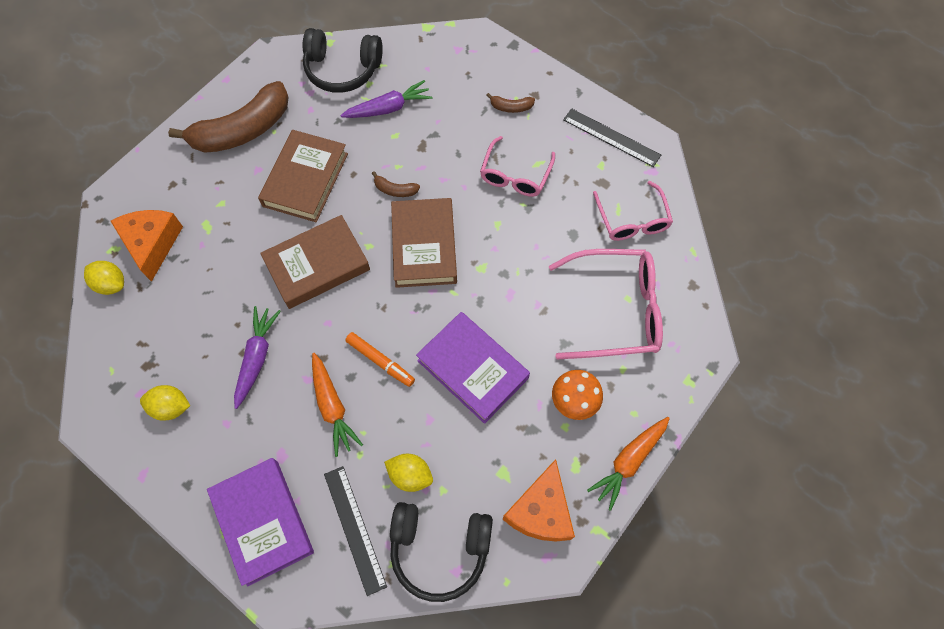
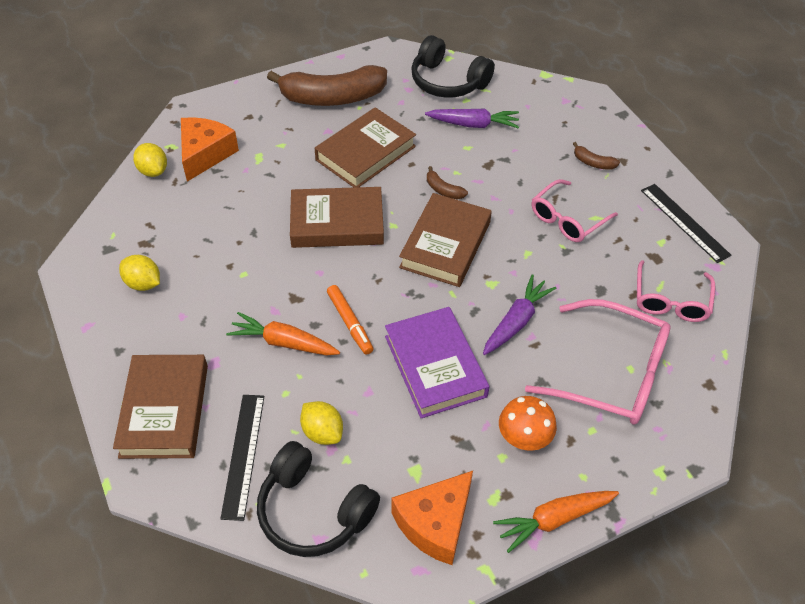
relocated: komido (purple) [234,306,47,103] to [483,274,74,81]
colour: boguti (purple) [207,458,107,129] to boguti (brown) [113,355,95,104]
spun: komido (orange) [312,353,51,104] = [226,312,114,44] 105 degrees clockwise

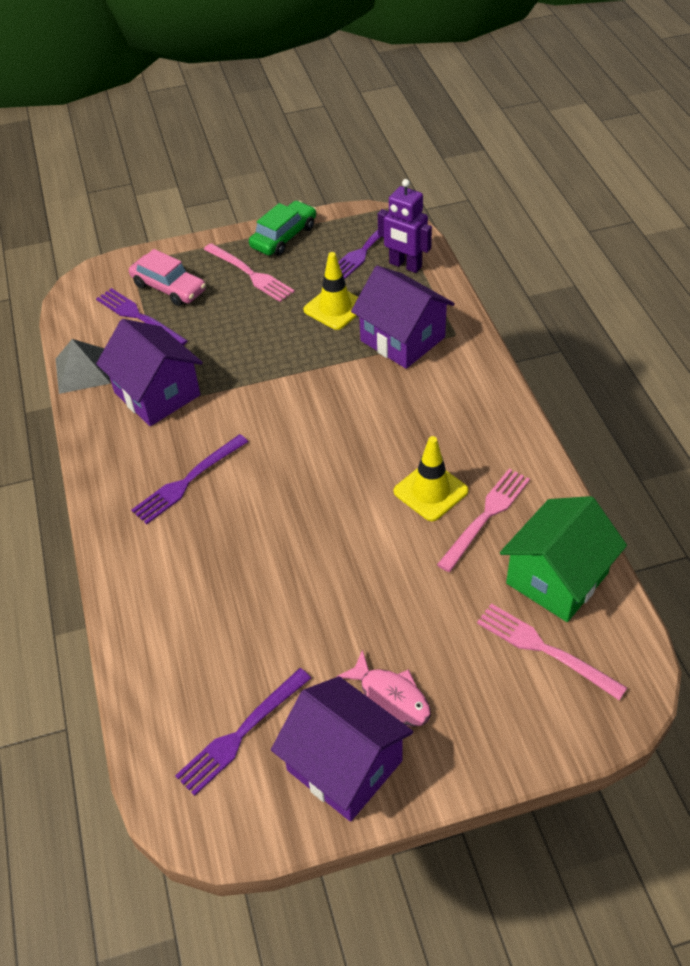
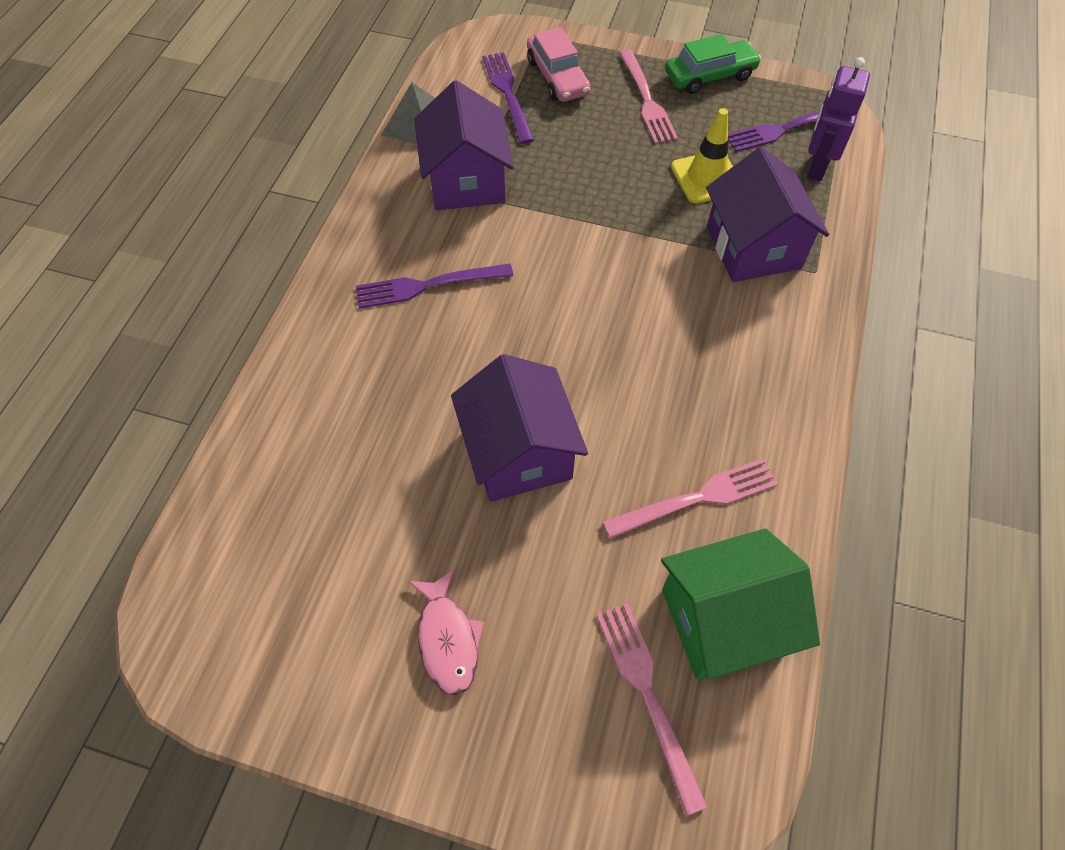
missing: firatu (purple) [175,668,136,128]; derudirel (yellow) [394,436,74,85]
relocated: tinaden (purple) [271,676,142,146] to [451,354,137,148]
spun: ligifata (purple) [378,179,54,94] = [807,57,63,124] 45 degrees clockwise

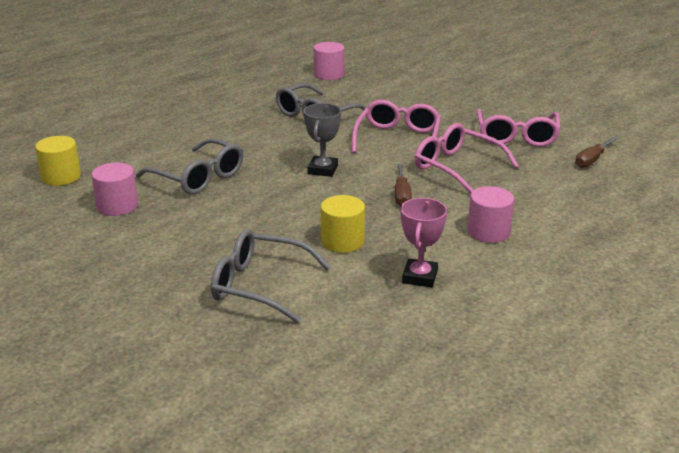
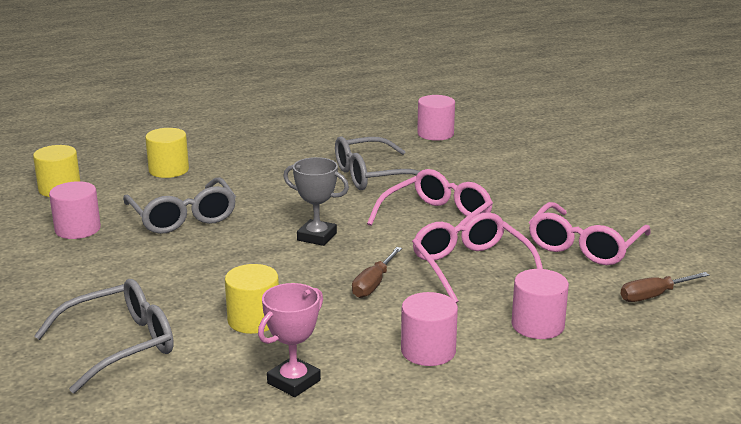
appeared: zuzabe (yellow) [145,128,44,50]; zuzabe (pink) [511,269,58,70]
spun: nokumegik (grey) [211,229,120,94] = [34,279,139,115] 105 degrees clockwise; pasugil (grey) [303,103,38,74] = [283,157,66,89] 75 degrees clockwise

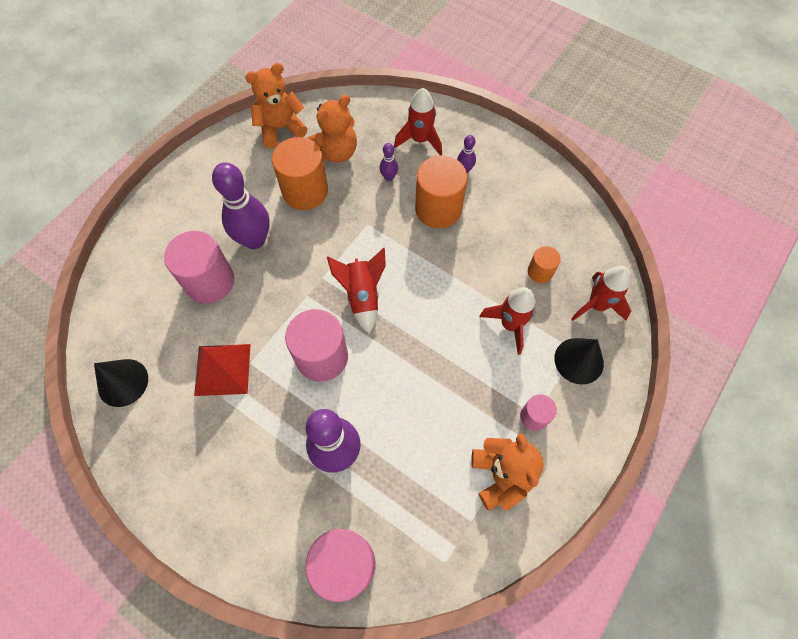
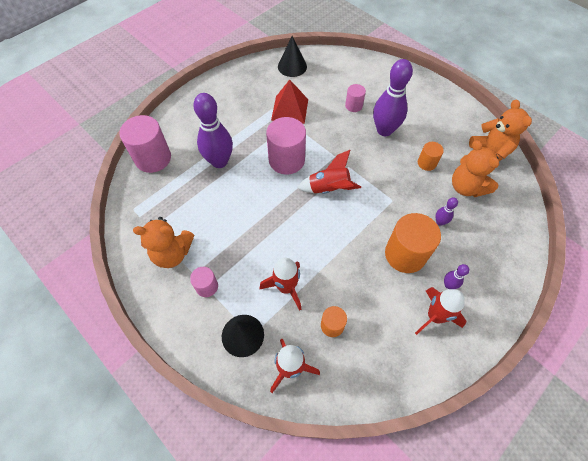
relocated: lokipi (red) [394,88,48,67] to [415,287,51,48]
size: zuzabe (pink) [164,231,70,72] = [345,84,21,28] x0.52; zuzabe (orange) [272,137,56,73] = [418,142,26,29] x0.52

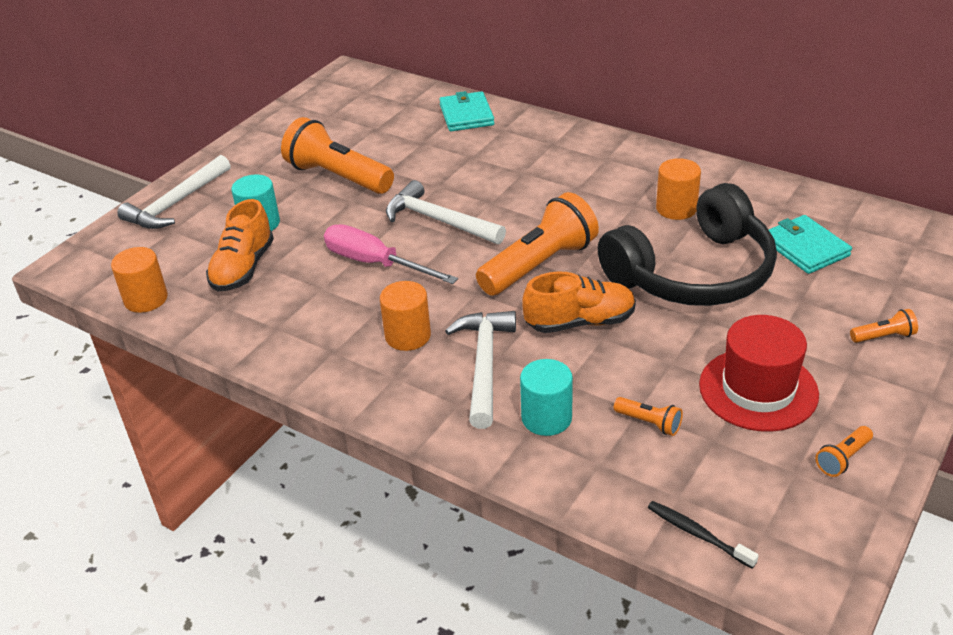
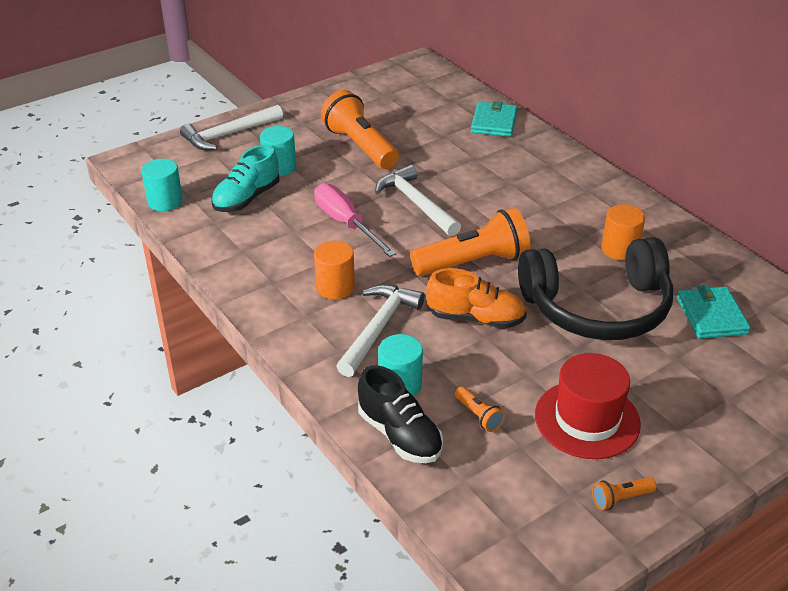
missing: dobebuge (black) [648,501,111,68]; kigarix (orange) [850,309,68,34]
appeared: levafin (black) [358,365,85,98]
colour: zuzabe (orange) [111,247,57,66] to zuzabe (turquoise) [142,159,41,52]; levafin (orange) [206,199,68,92] to levafin (turquoise) [212,145,68,67]

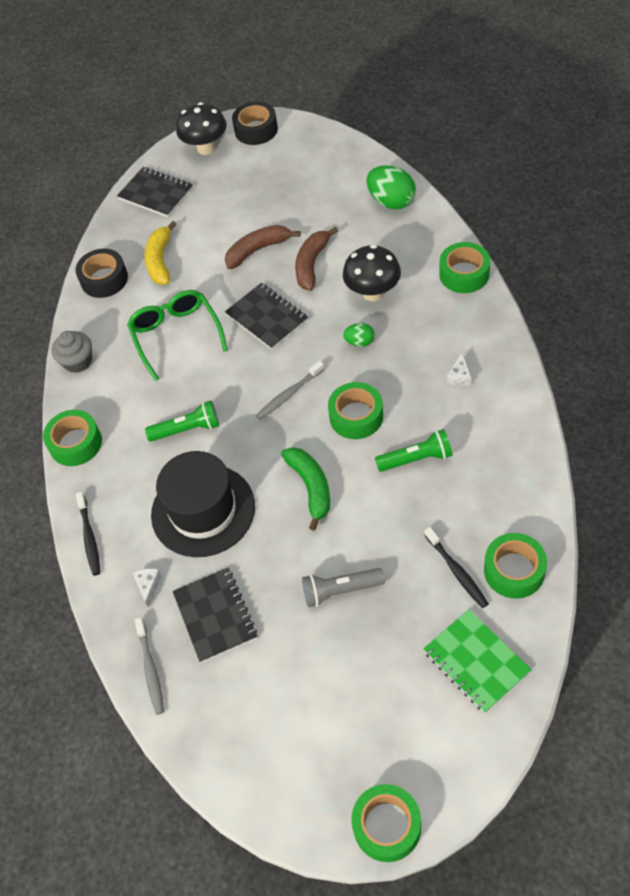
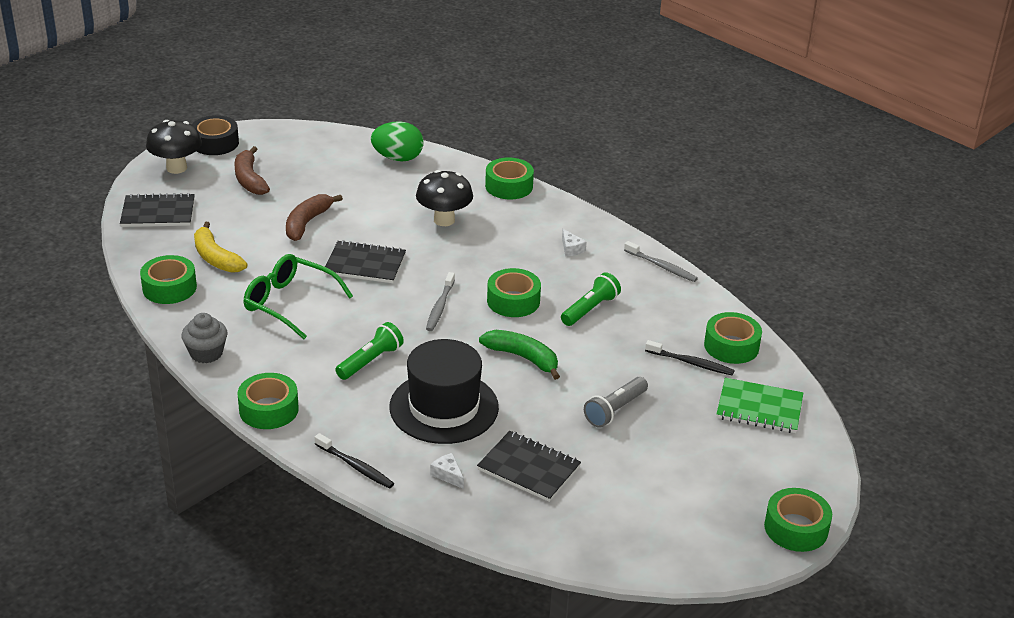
missing: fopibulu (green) [343,323,32,24]
relocated: dobebuge (grey) [135,617,29,98] to [624,241,74,41]; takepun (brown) [295,227,43,64] to [234,146,36,49]
colour: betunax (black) [76,249,52,49] to betunax (green) [140,255,57,49]

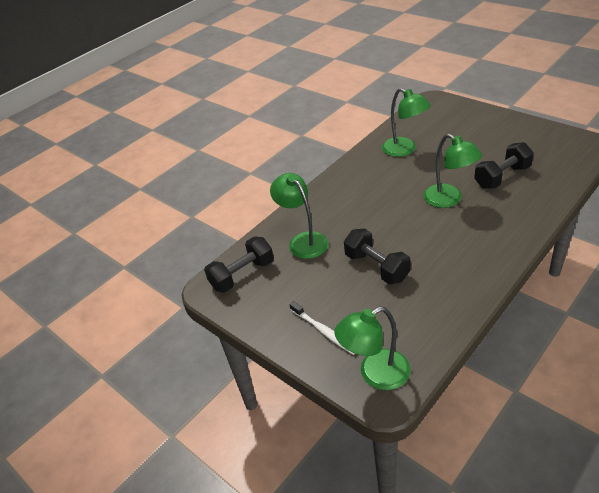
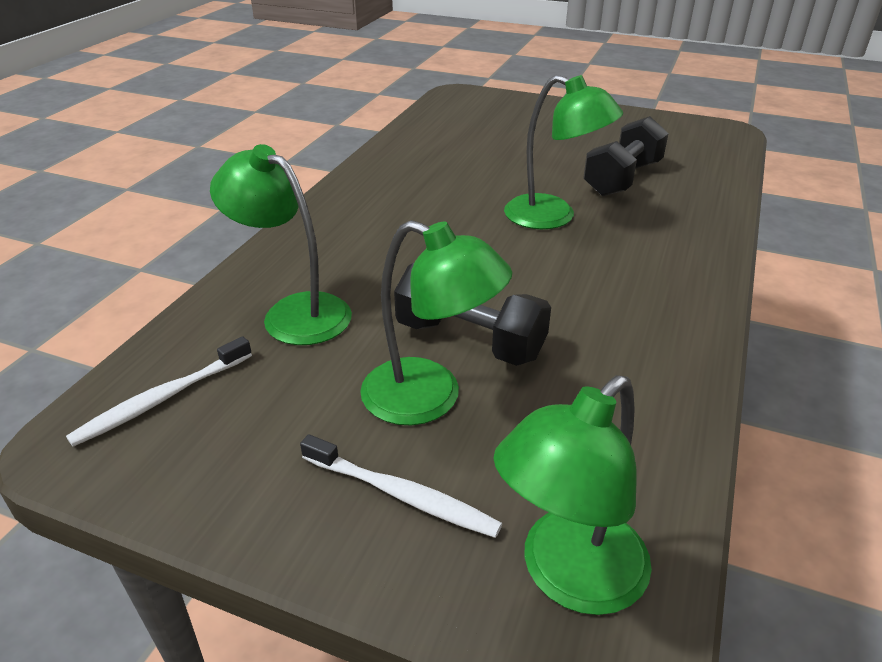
relocated: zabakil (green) [382,88,49,69] to [360,220,153,205]
exchanged: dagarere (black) [204,236,70,57] to dobebuge (white) [66,336,186,111]

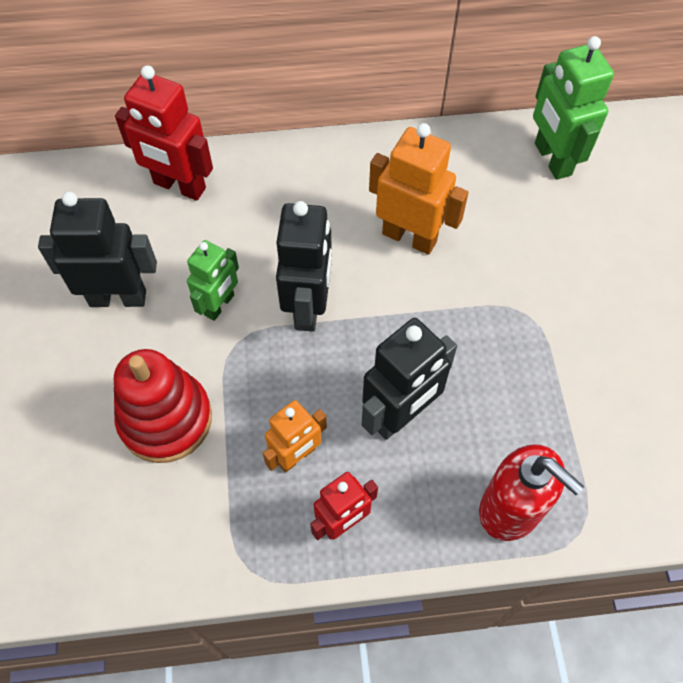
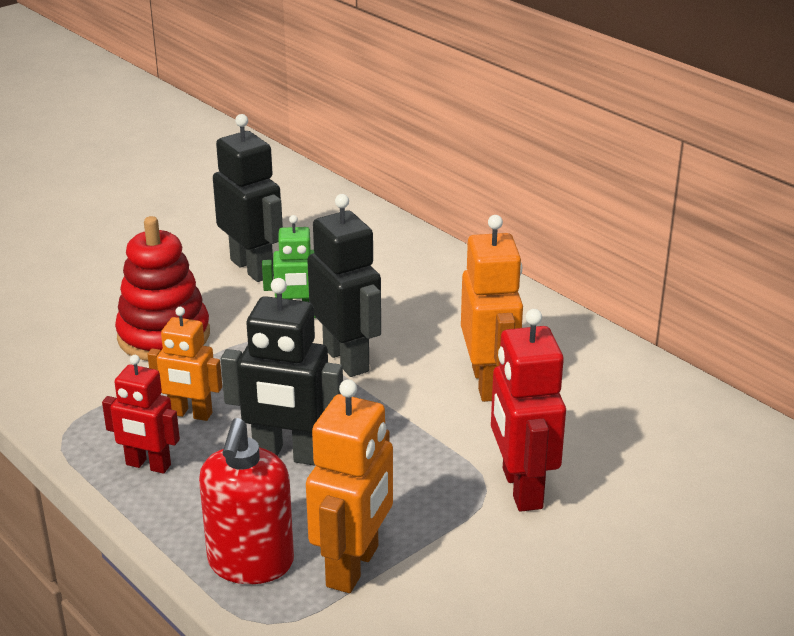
missing: ligifata (green) [533,36,81,144]
appeared: ligifata (orange) [306,379,87,214]
relocated: ligifata (red) [115,65,98,135] to [491,309,75,203]
spun: ligifata (black) [276,201,56,131] = [307,194,74,183] 90 degrees counterclockwise

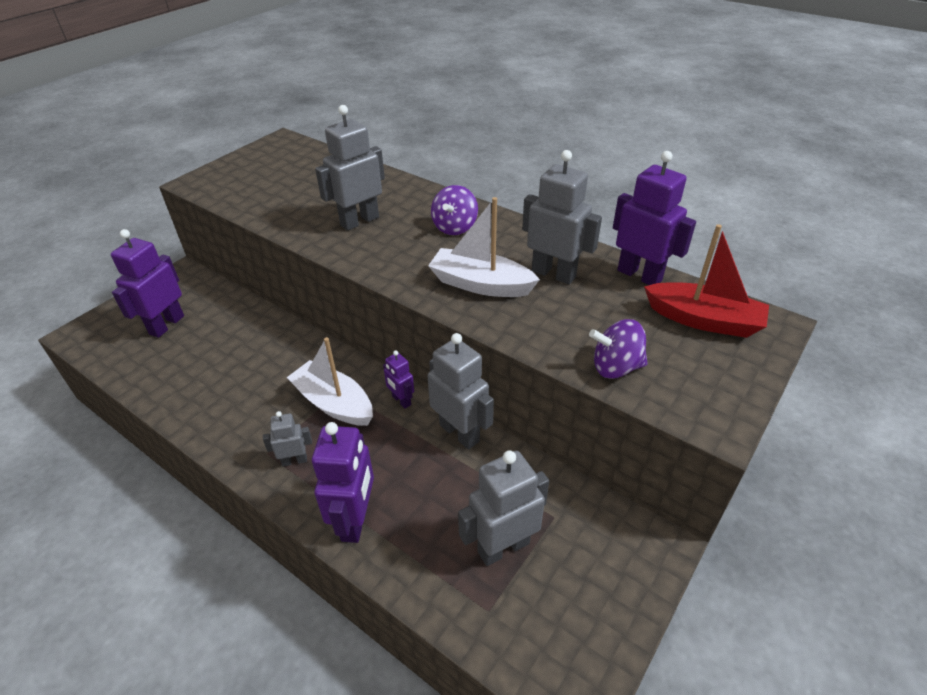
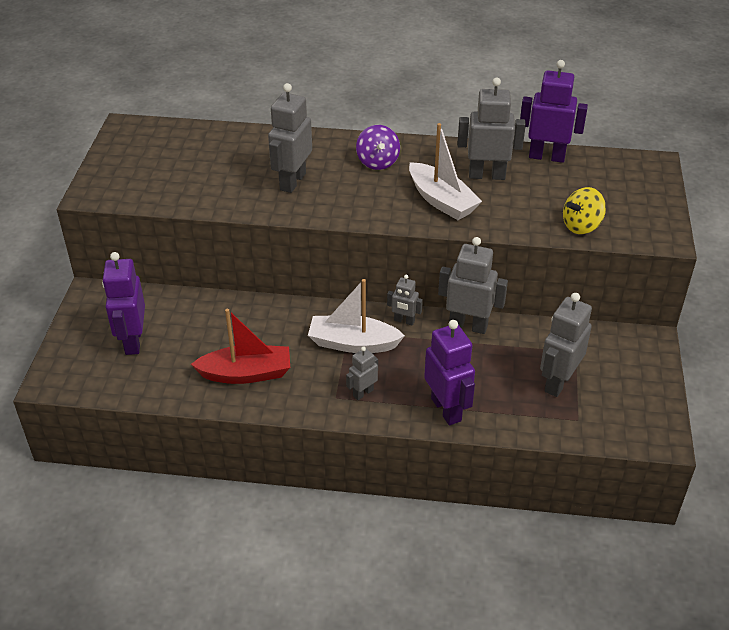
relocated: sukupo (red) [644,224,125,114] to [191,309,99,75]
colour: ligifata (purple) [383,350,31,59] to ligifata (grey) [387,275,36,51]; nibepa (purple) [589,319,59,60] to nibepa (yellow) [563,187,43,47]
spun: sukupo (white) [428,197,112,100] = [409,123,73,97] 120 degrees counterclockwise

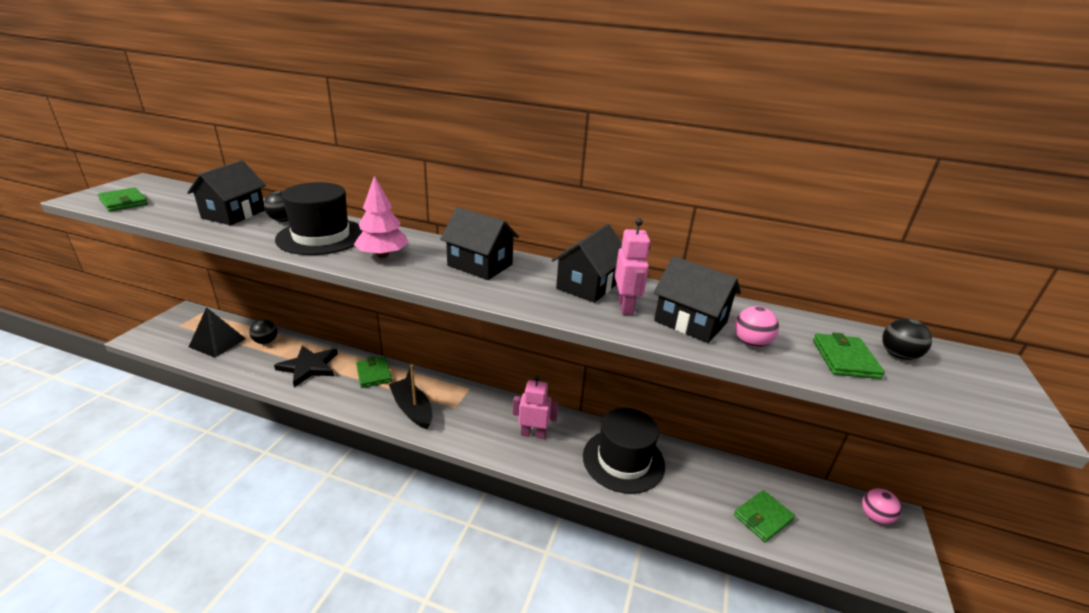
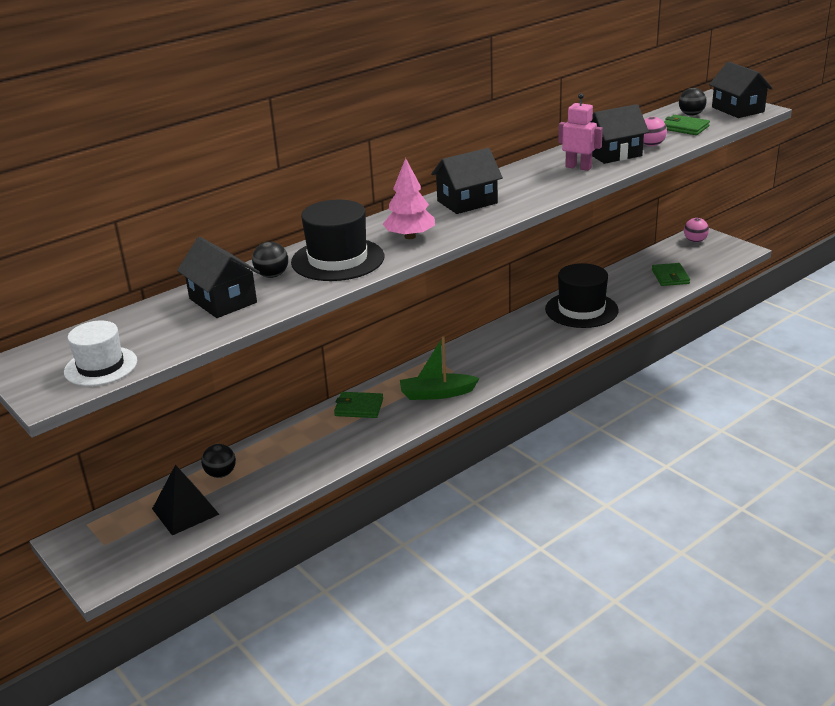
missing: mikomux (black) [274,346,64,41]; ligifata (pink) [513,375,45,64]
relocated: tinaden (black) [552,224,70,79] to [709,62,64,56]
exchanged: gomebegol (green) [98,187,50,25] to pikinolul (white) [64,321,73,65]
colour: sukupo (black) [389,365,43,64] to sukupo (green) [400,336,80,64]

